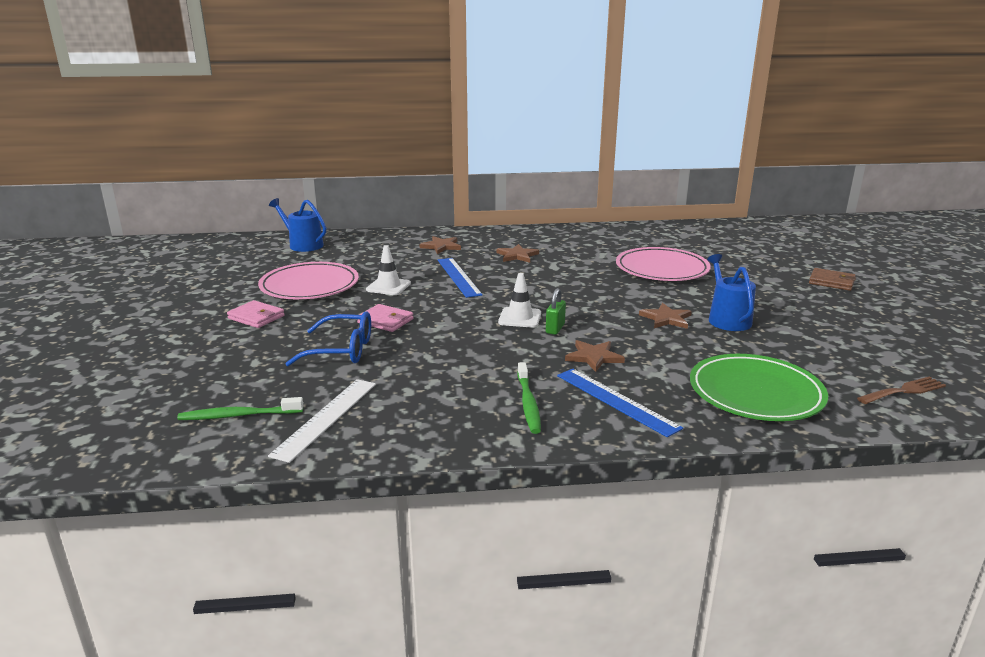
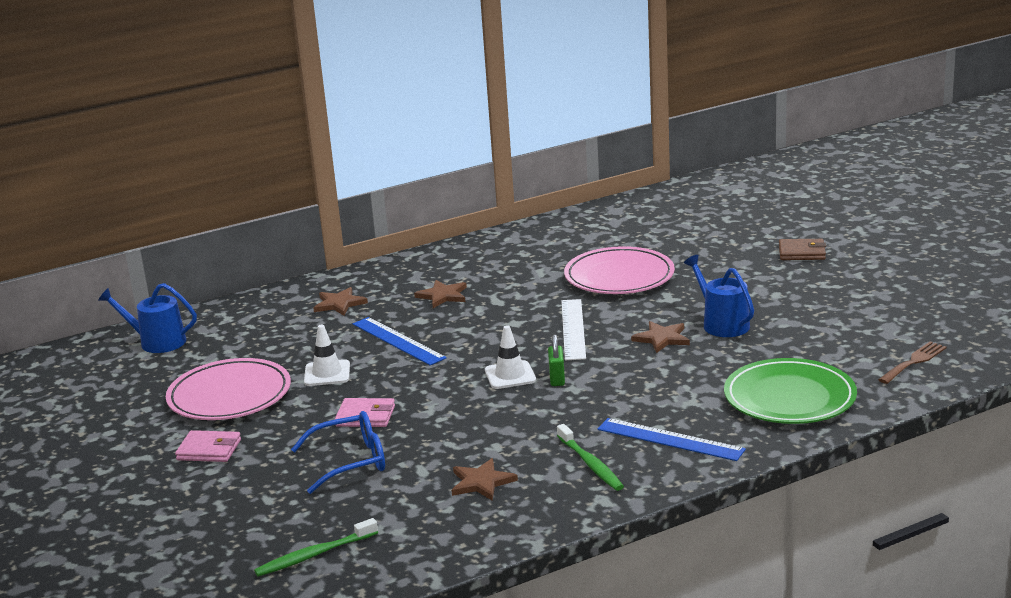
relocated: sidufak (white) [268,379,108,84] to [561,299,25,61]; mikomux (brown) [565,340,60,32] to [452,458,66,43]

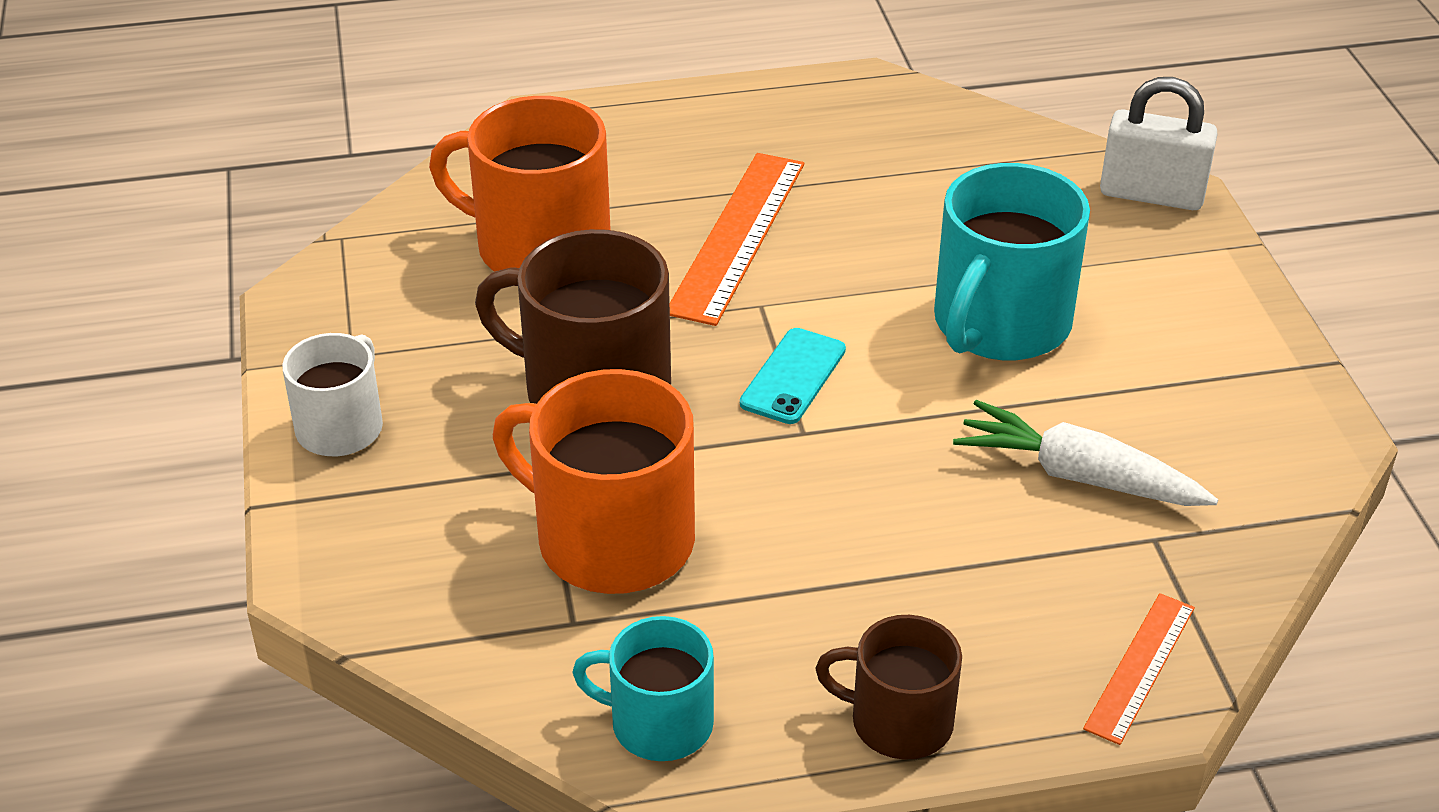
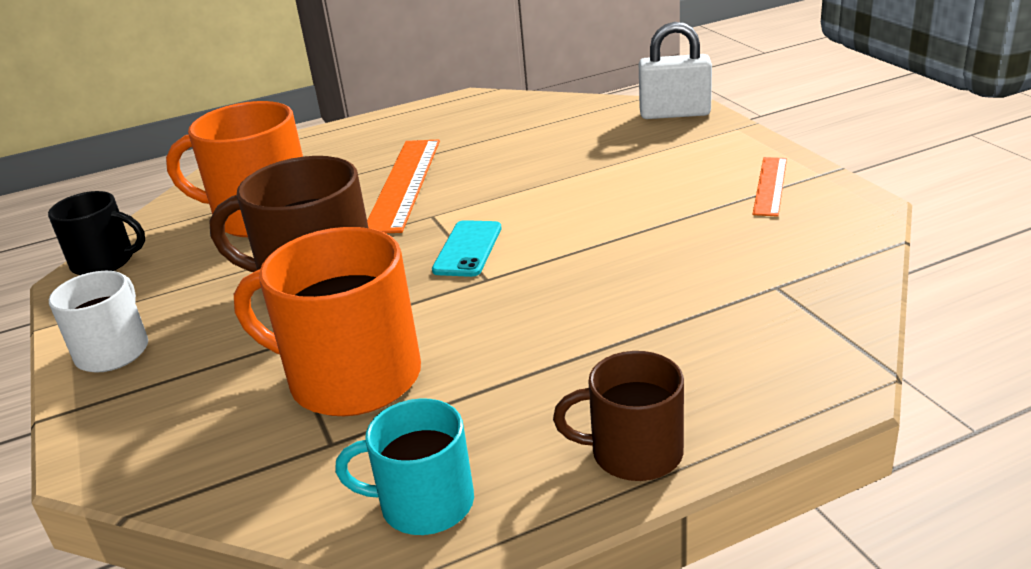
missing: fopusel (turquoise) [934,163,156,197]; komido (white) [953,400,265,106]
appeared: fopusel (black) [48,191,97,84]
relocated: sidufak (orange) [1083,593,112,152] to [752,157,35,60]

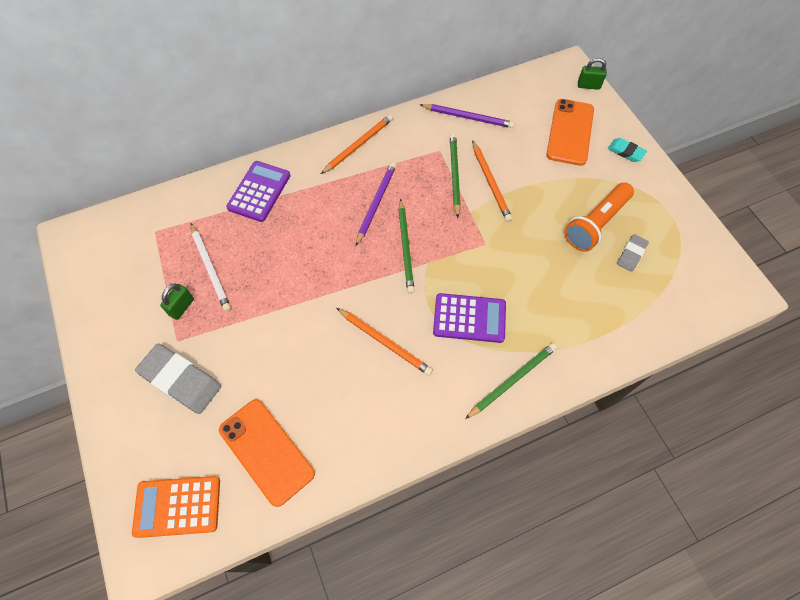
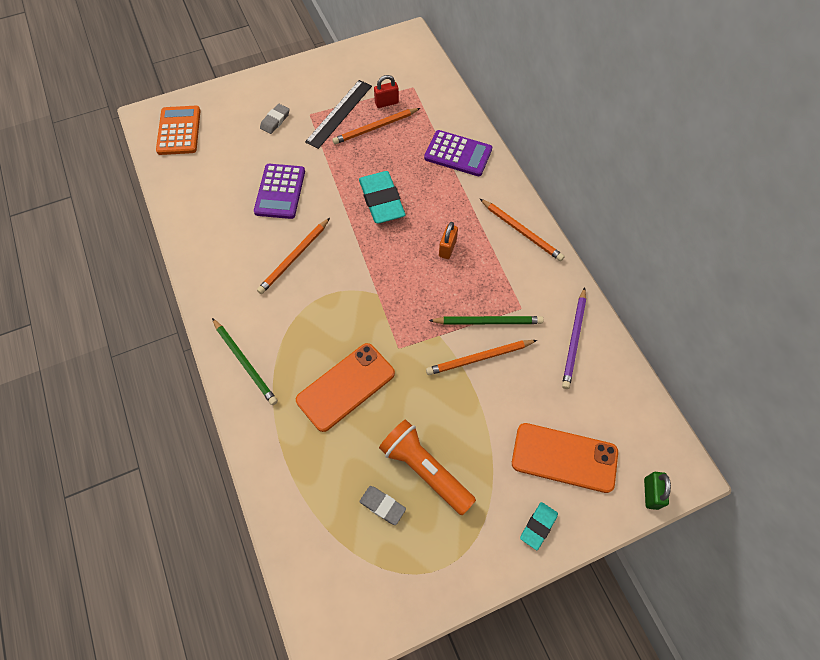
missing: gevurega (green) [398,199,17,95]
appeared: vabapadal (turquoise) [359,171,46,52]; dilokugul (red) [374,75,25,33]
relocated: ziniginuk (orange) [219,399,96,108] to [296,343,99,89]; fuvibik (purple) [433,293,73,50] to [254,164,51,55]
exchanged: dilokugul (green) [160,284,34,36] to sidufak (black) [305,80,67,69]; gevurega (purple) [356,162,40,84] to dilokugul (orange) [439,222,19,37]
colour: gevurega (white) [191,223,40,88] to gevurega (orange) [332,108,88,36]
size: vabapadal (grey) [135,344,86,70] = [260,104,30,30] x0.53

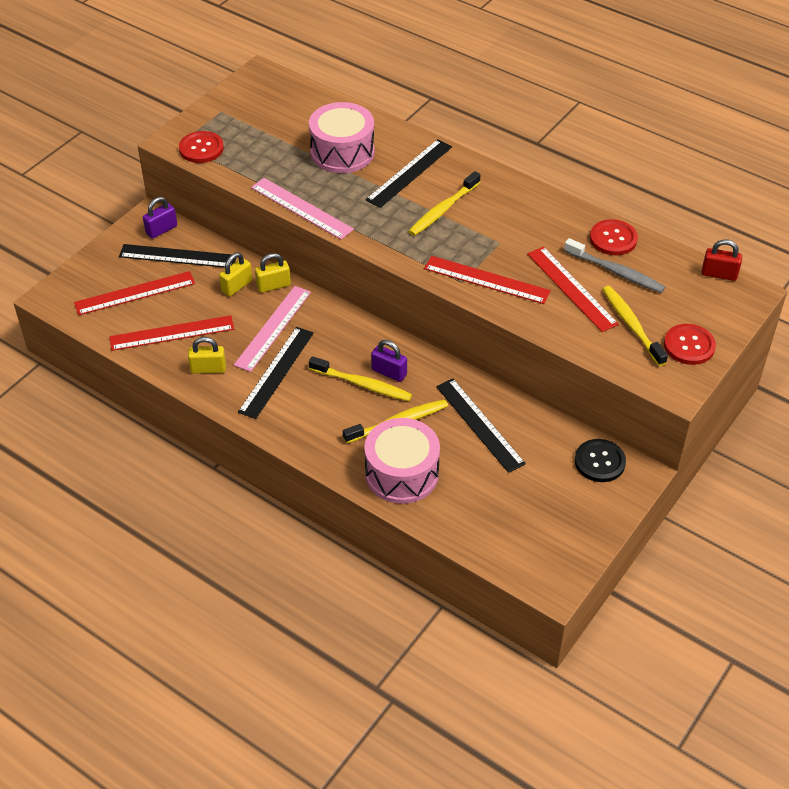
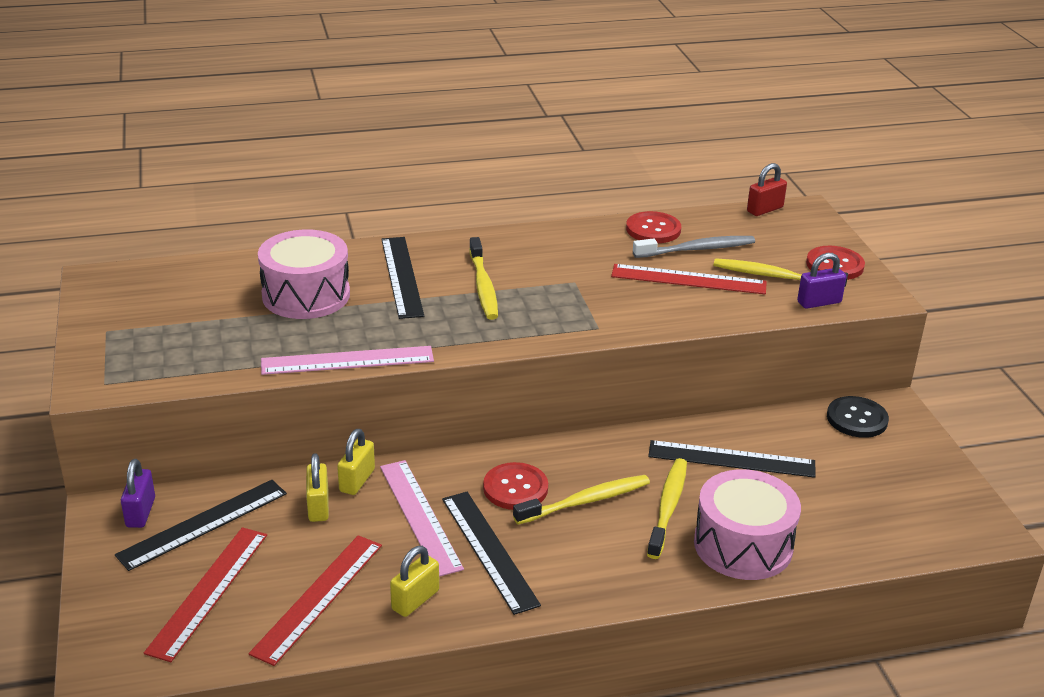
missing: sidufak (red) [424,256,127,48]
relocated: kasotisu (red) [179,131,45,32] to [483,462,65,48]; dilokugul (purple) [371,340,36,42] to [797,253,49,56]

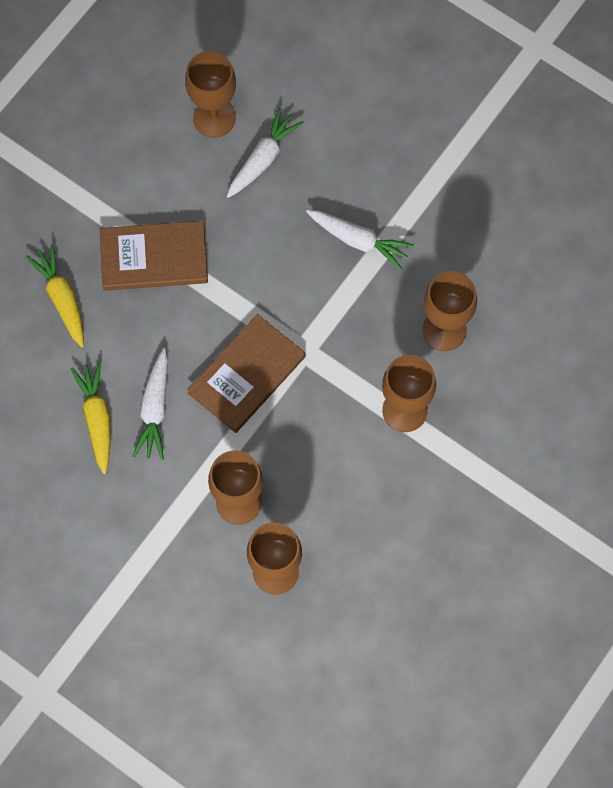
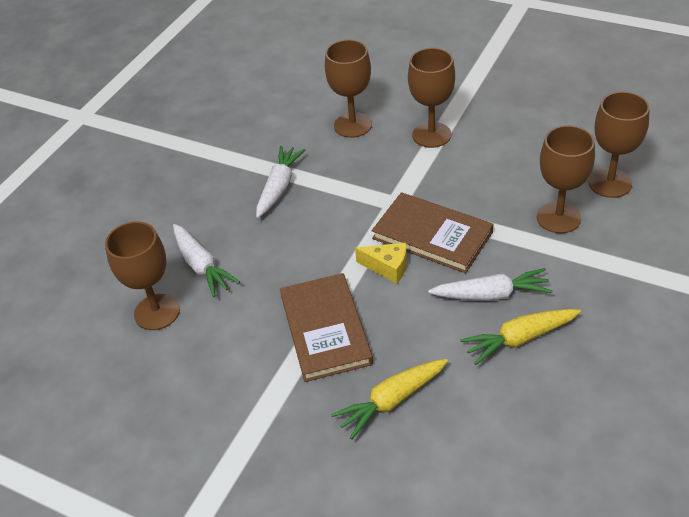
appeared: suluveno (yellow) [355,243,52,40]
spun: komido (white) [226,107,78,91] = [173,224,67,73] 150 degrees counterclockwise

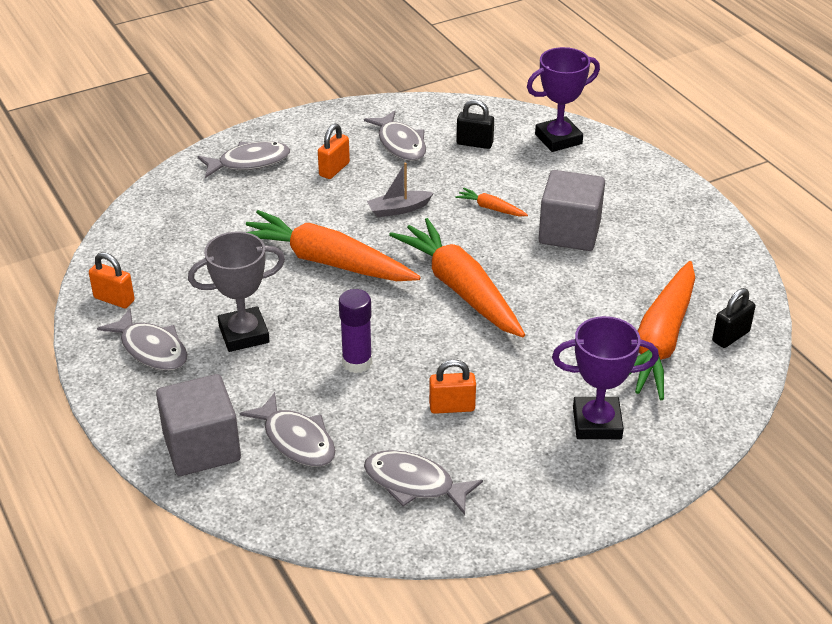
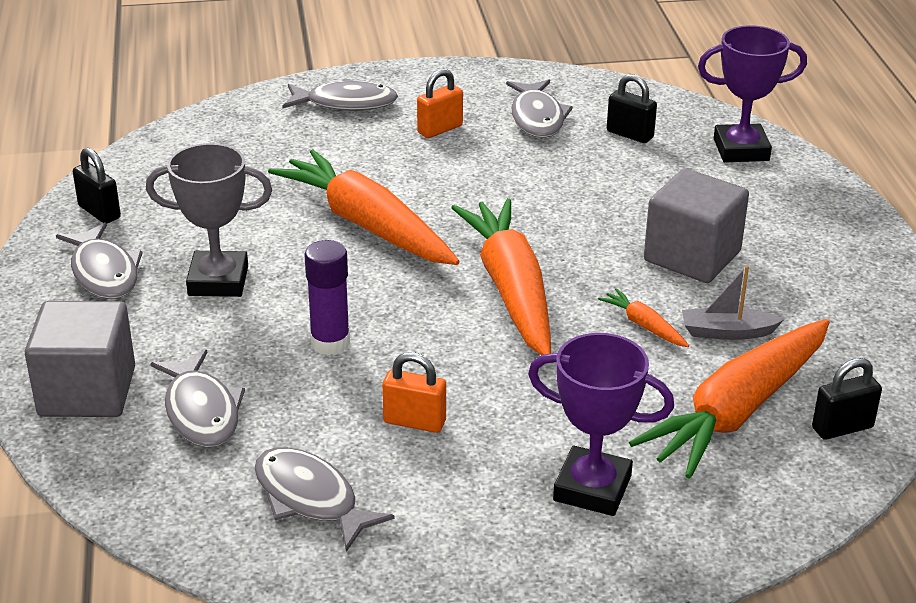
relocated: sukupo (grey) [367,163,66,54] to [682,265,102,75]; komido (orange) [455,188,73,28] to [598,288,91,59]
colour: dilokugul (orange) [89,252,46,56] to dilokugul (black) [73,147,48,76]

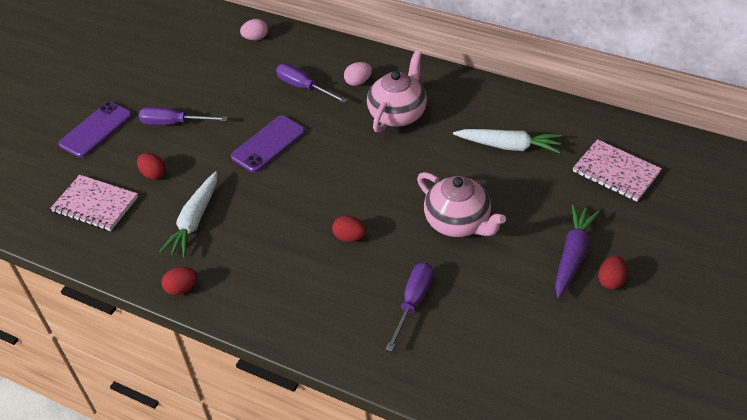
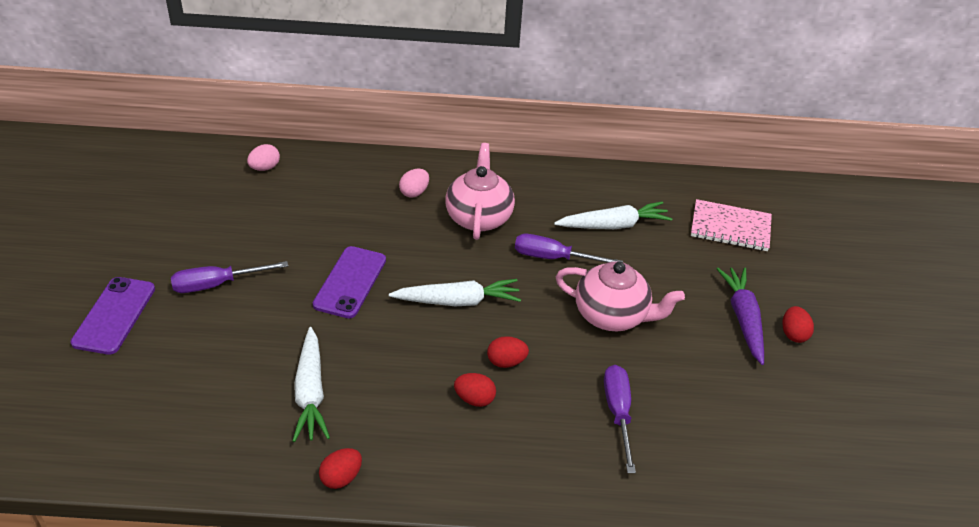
missing: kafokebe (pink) [50,175,88,56]
appeared: komido (white) [389,279,132,27]
relocated: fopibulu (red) [137,153,28,26] to [454,373,42,34]; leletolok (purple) [276,64,72,39] to [515,234,108,29]

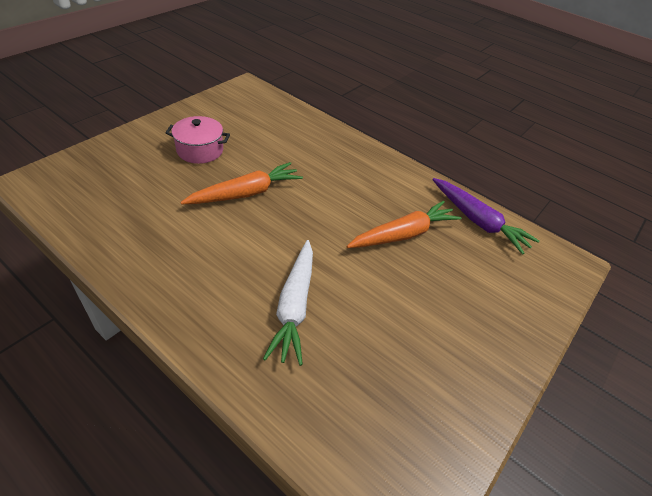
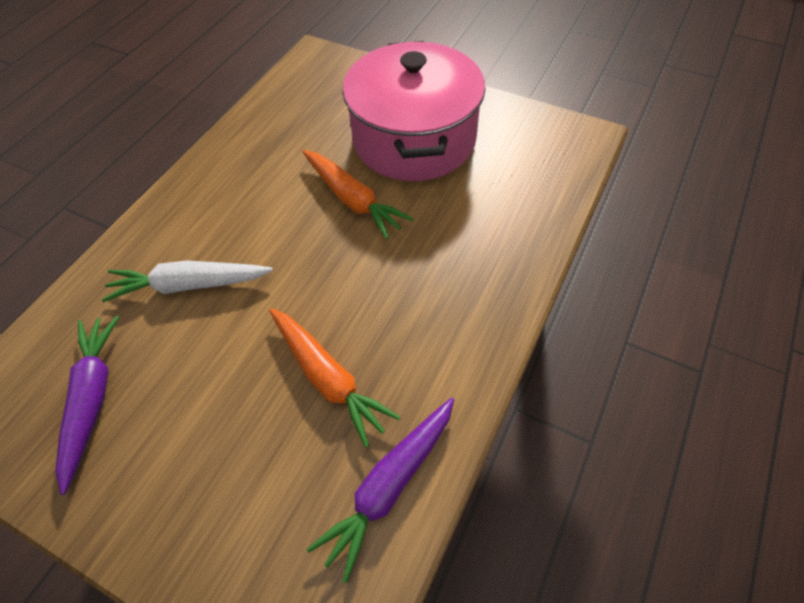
appeared: komido (purple) [55,316,64,179]
size: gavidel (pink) [165,116,65,48] = [343,41,143,140] x2.18

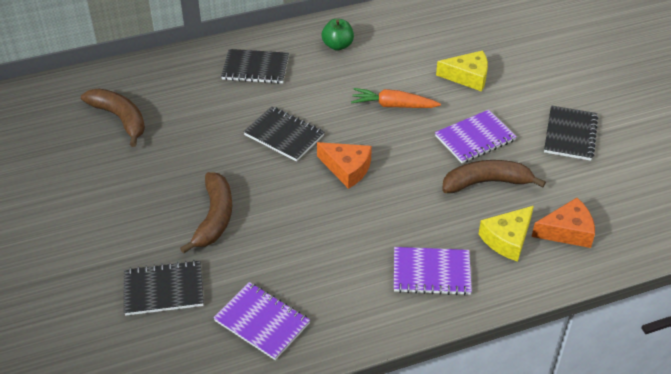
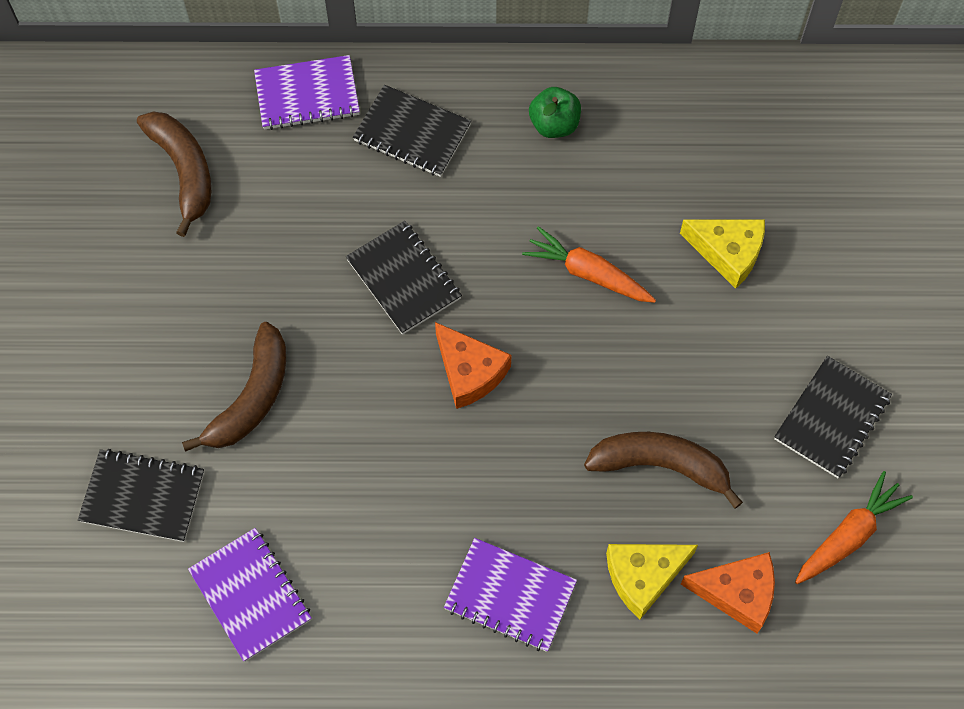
appeared: komido (orange) [795,471,118,113]
relocated: kafokebe (purple) [435,110,82,53] to [254,55,106,75]

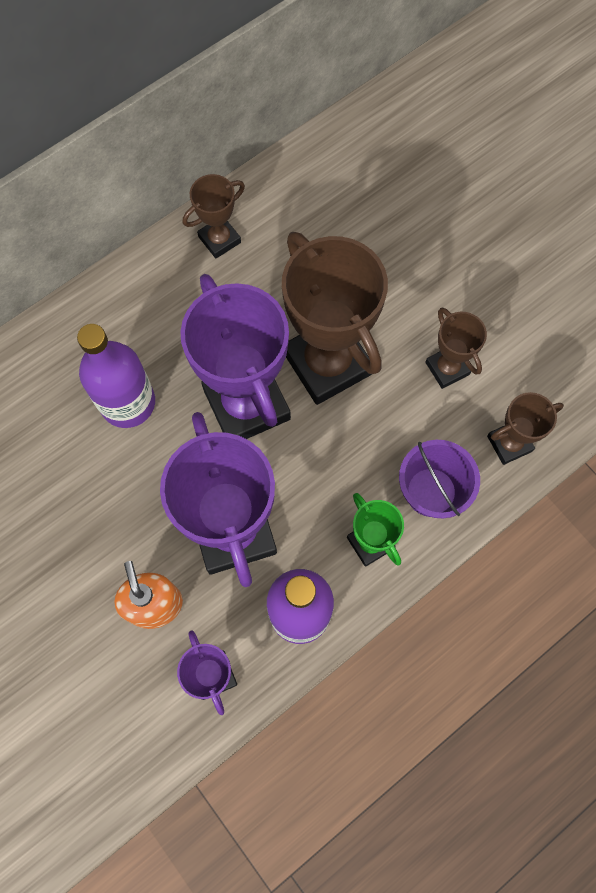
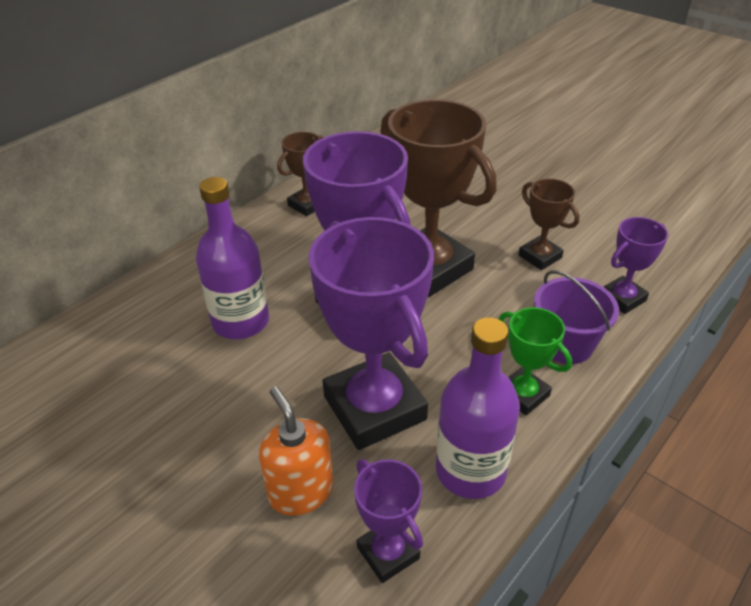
colour: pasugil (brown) [487,392,77,73] to pasugil (purple) [603,217,65,97]

